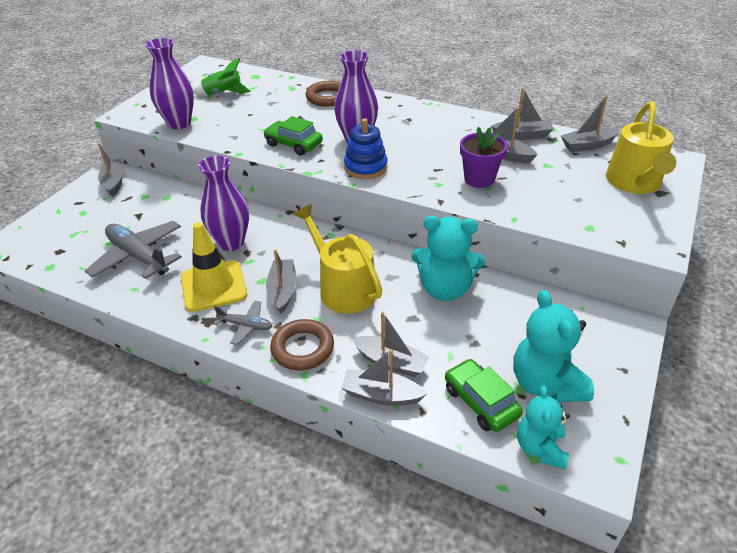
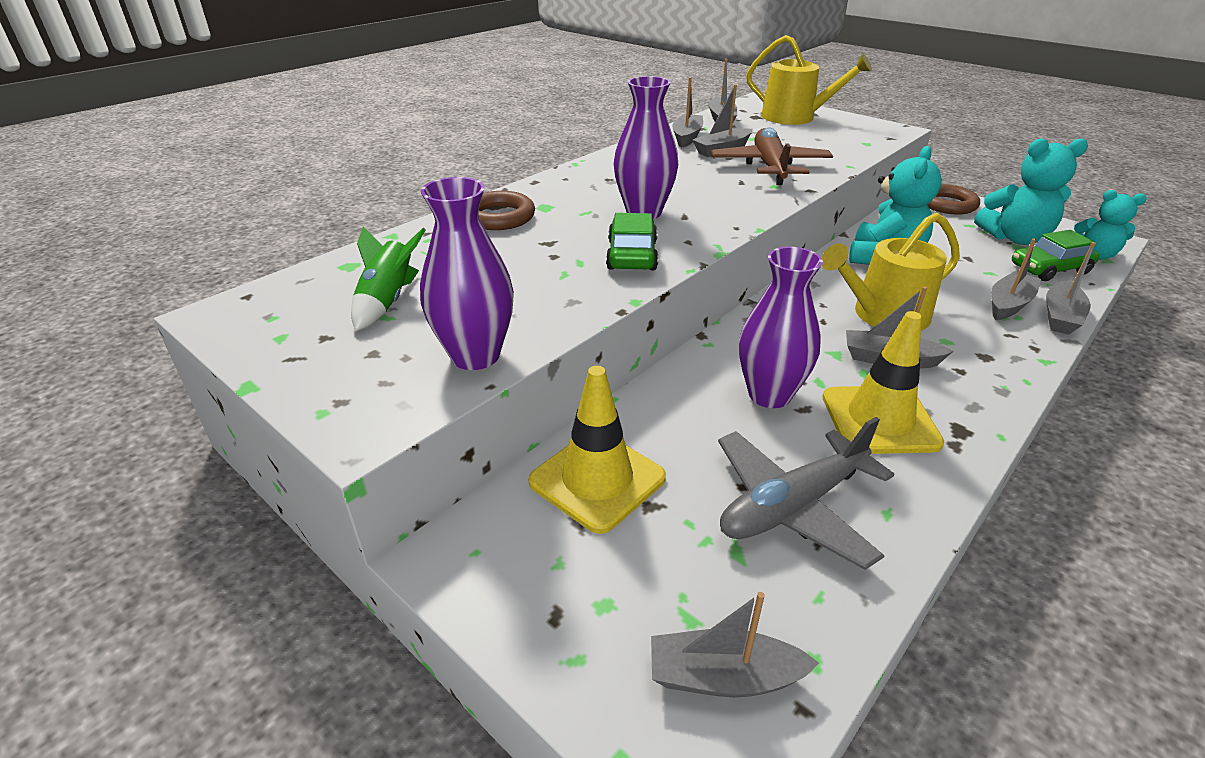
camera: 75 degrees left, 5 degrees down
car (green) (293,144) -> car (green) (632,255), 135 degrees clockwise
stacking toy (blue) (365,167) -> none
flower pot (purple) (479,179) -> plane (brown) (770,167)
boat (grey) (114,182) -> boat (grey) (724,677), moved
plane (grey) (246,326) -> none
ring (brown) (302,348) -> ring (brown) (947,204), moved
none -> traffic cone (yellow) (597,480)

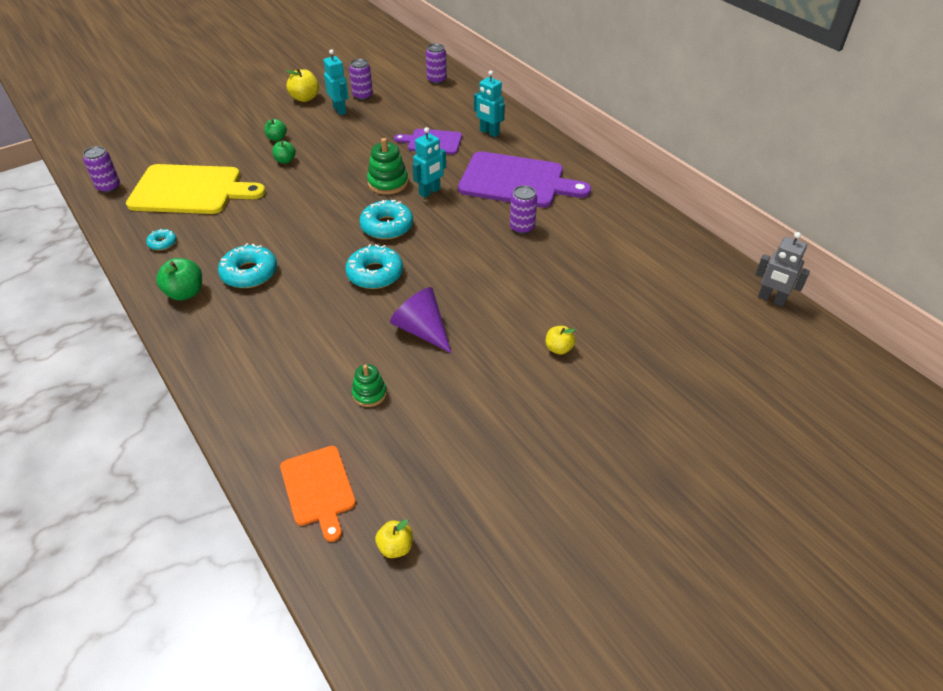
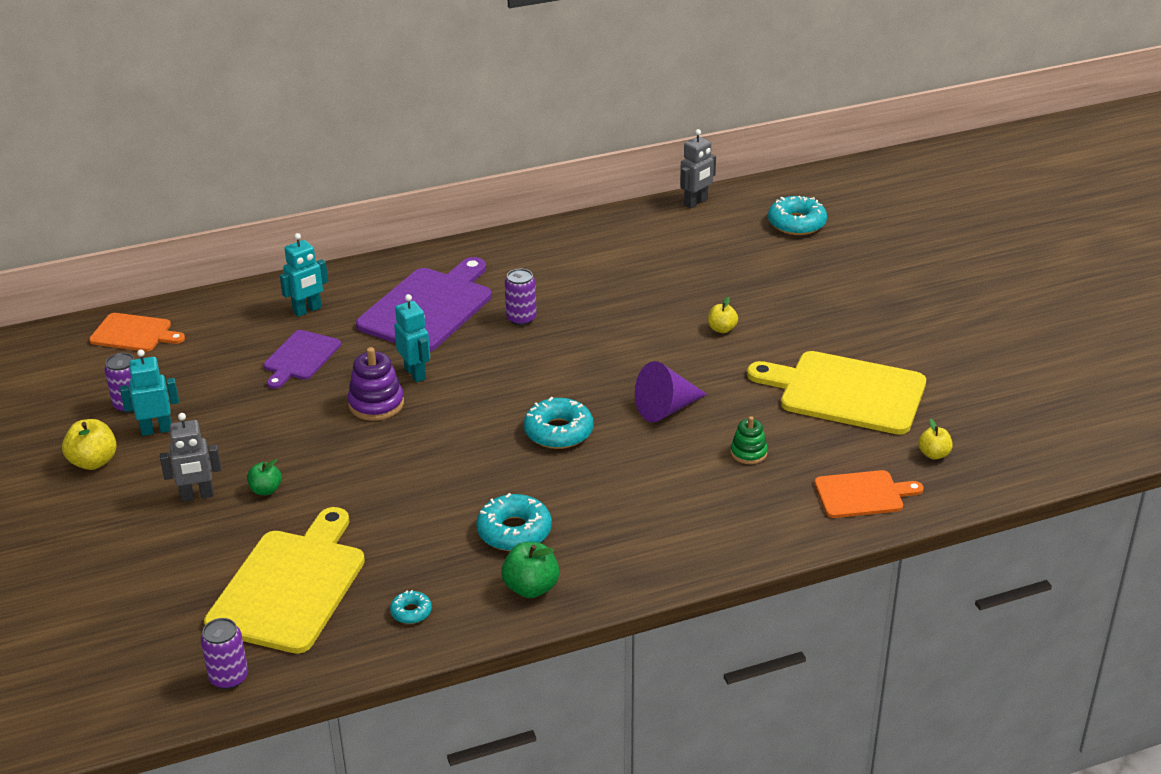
camera: 75 degrees left, 10 degrees down
can (purple) (436,80) -> cutting board (orange) (134,333)
apple (green) (277,138) -> robot (grey) (197,496)
stacking toy (green) (388,183) -> stacking toy (purple) (376,404)
donut (turquoise) (387,226) -> donut (turquoise) (796,223), moved
none -> cutting board (yellow) (846,392)

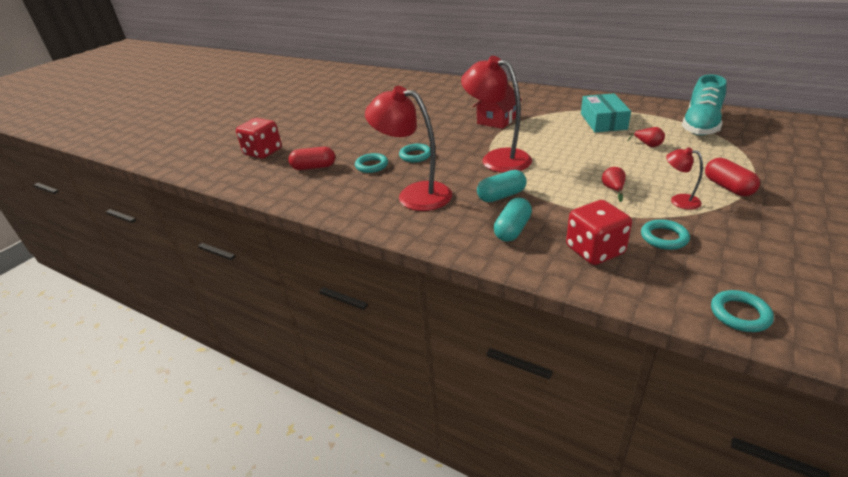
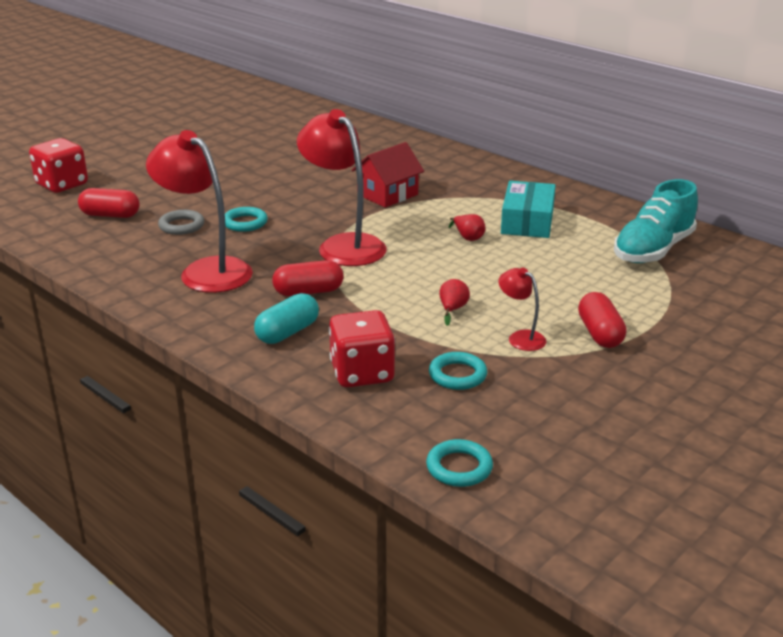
camera: 10 degrees right, 5 degrees down
pear (red) (648,145) -> pear (red) (468,237), moved
ring (turquoise) (371,165) -> ring (grey) (181,226)
capsule (turquoise) (501,196) -> capsule (red) (308,292)

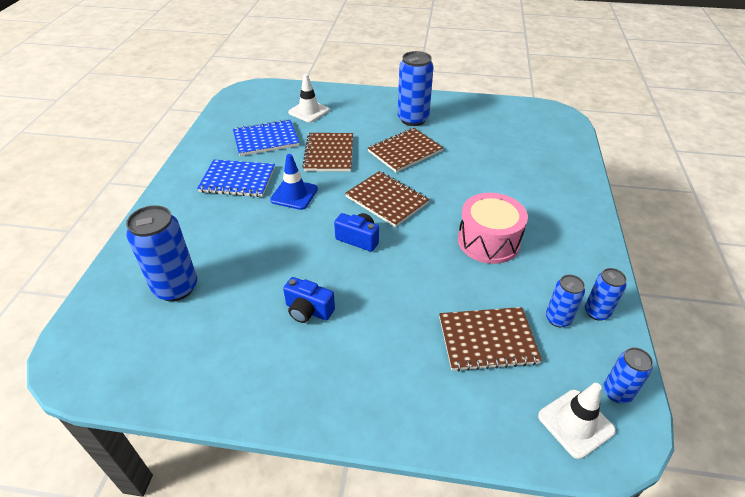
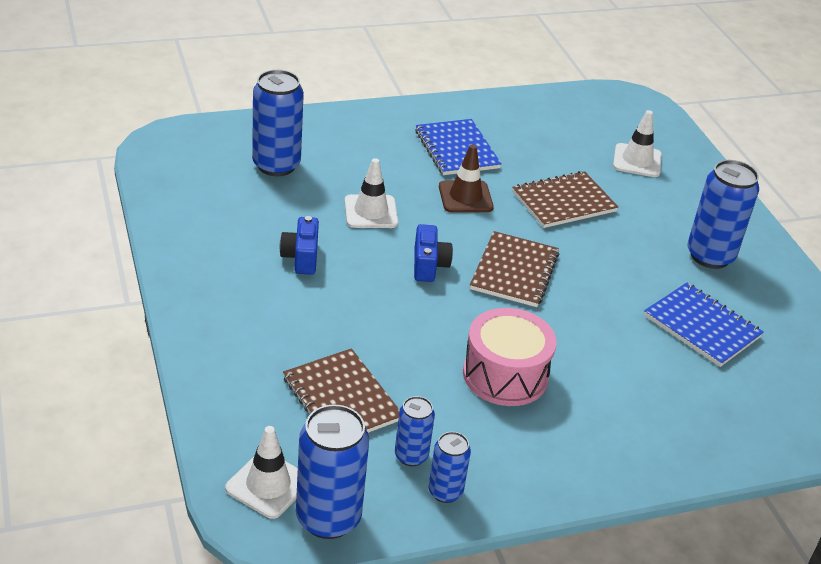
camera: 60 degrees right, 5 degrees down
notebook (blue) (266,139) -> notebook (blue) (702,326), moved
notebook (brown) (405,151) -> none
traffic cone (blue) (294,194) -> traffic cone (brown) (465,197)
can (blue) (617,392) -> can (blue) (328,518), x1.80
none -> traffic cone (white) (371,212)

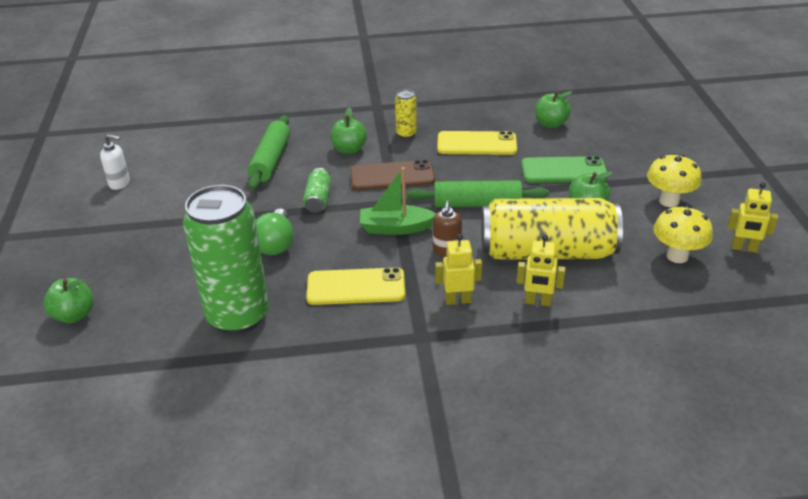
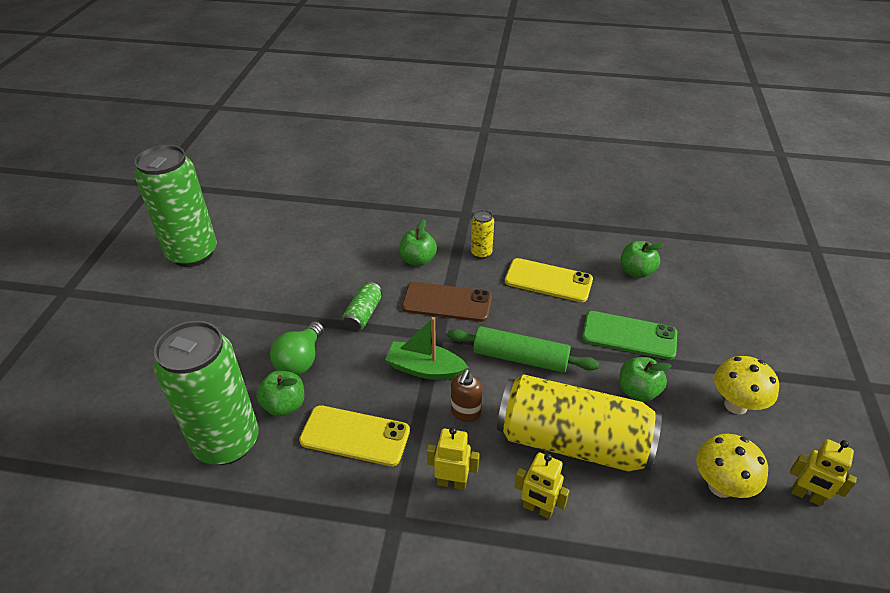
camera: 15 degrees right, 5 degrees up
rolling pin (green) (271,160) -> none
soap dispenser (white) (119,183) -> can (green) (192,253)
apple (green) (74,315) -> apple (green) (284,405), moved

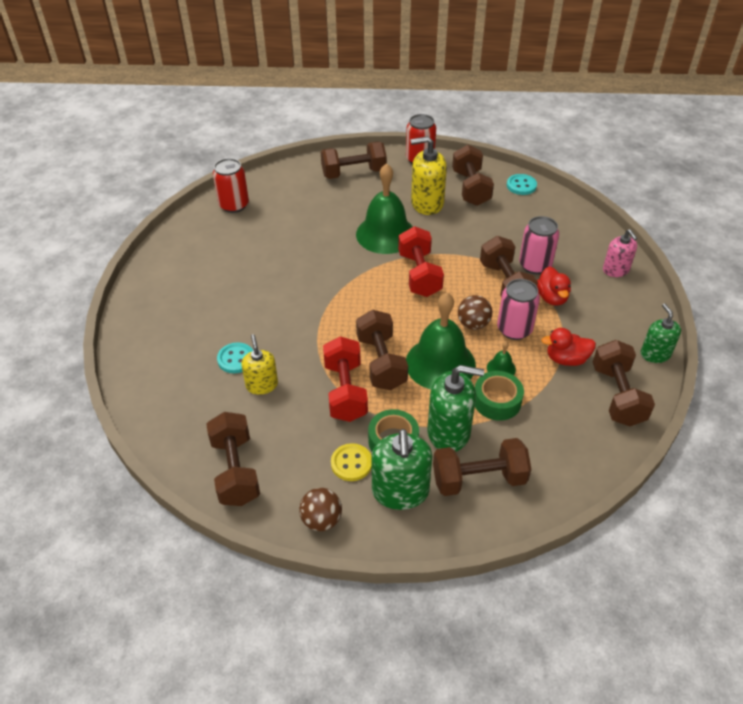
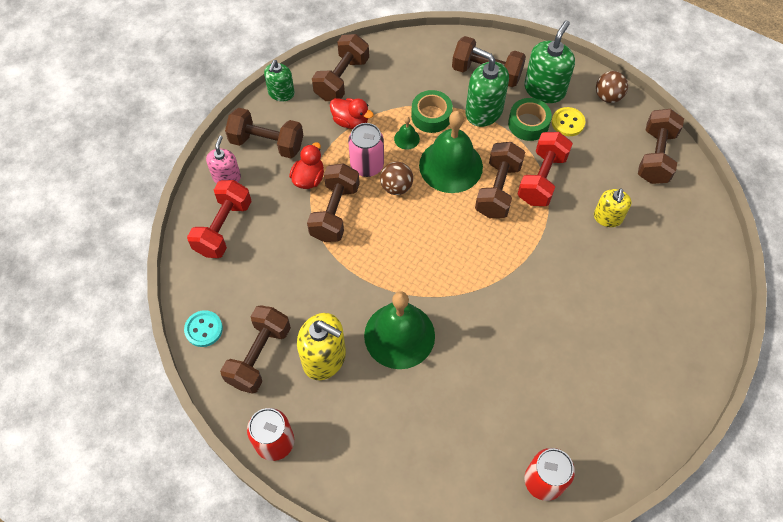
camera: 150 degrees left, 15 degrees up
dumbbell (brown) (353,173) -> dumbbell (brown) (267,143), moved
can (pink) (535,265) -> none
dumbbell (red) (419,274) -> dumbbell (red) (223,228), moved
button (turquoise) (236,359) -> none

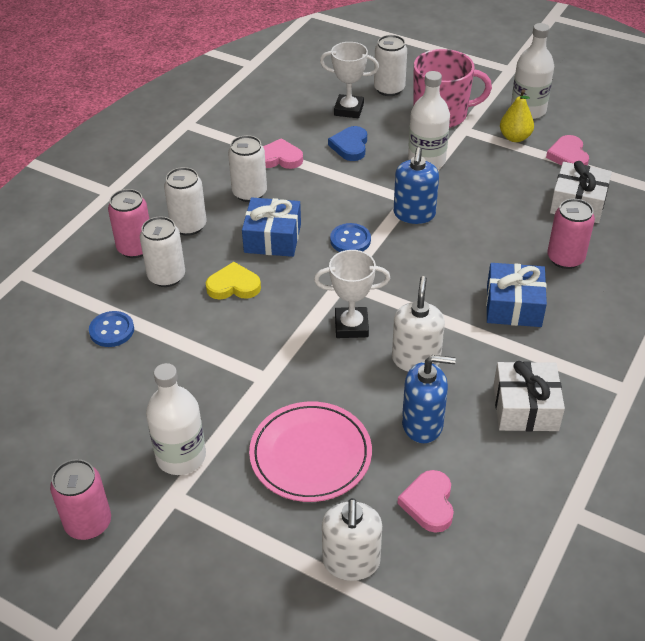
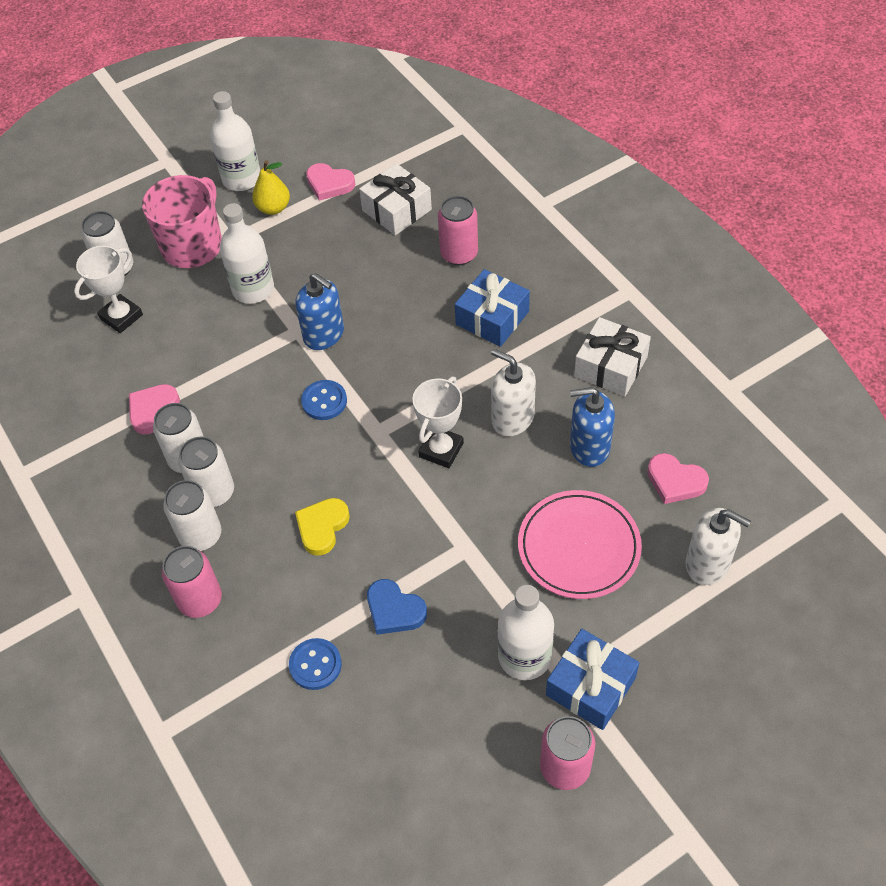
camera: 60 degrees left, 10 degrees up
heart (blue) (350,146) -> heart (blue) (394,610), moved
gift (blue) (272,238) -> gift (blue) (590,686), moved
can (white) (166,276) -> can (white) (214,492), moved
soap dispenser (blue) (422,424) -> soap dispenser (blue) (589,447), 120 degrees counterclockwise

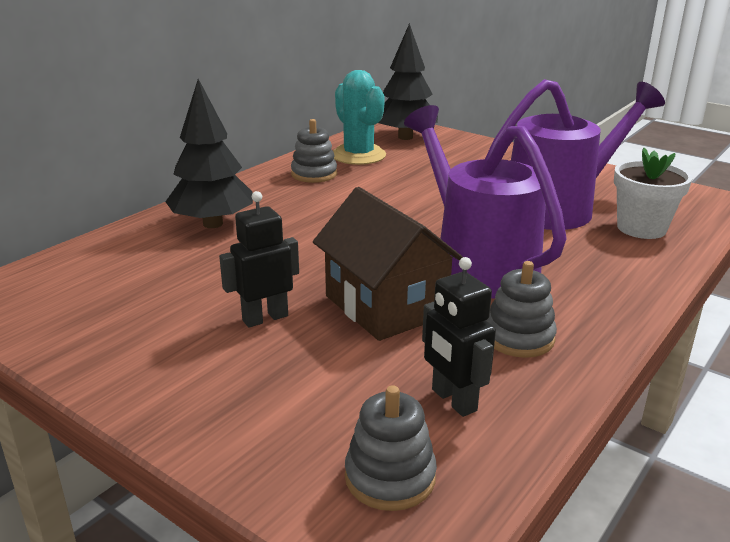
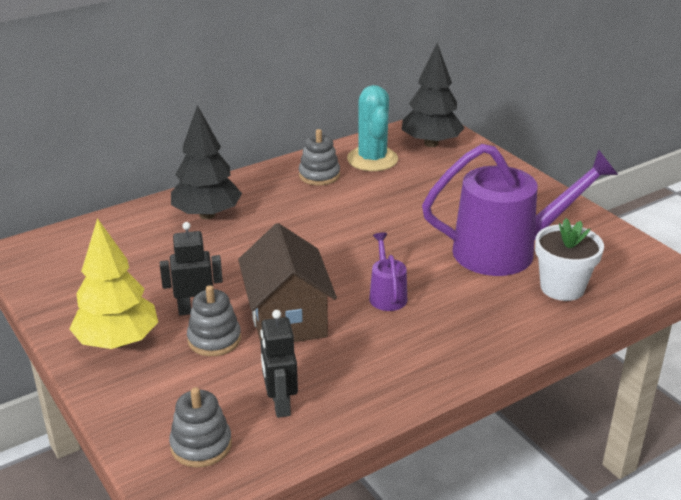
camera: 20 degrees right, 5 degrees up
watering can (purple) (477,264) -> watering can (purple) (386,295), x0.44
stacking toy (grey) (519,338) -> stacking toy (grey) (214,339), moved
none -> tree (yellow) (117,341)

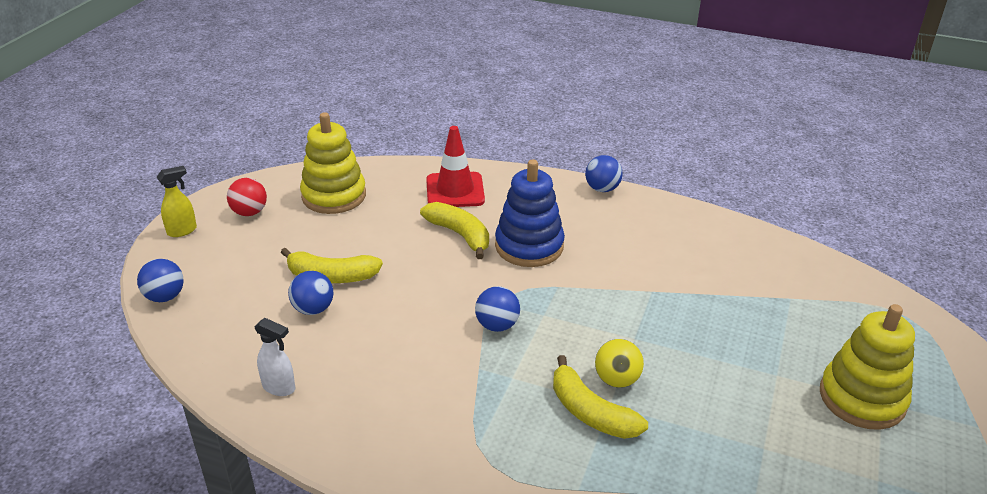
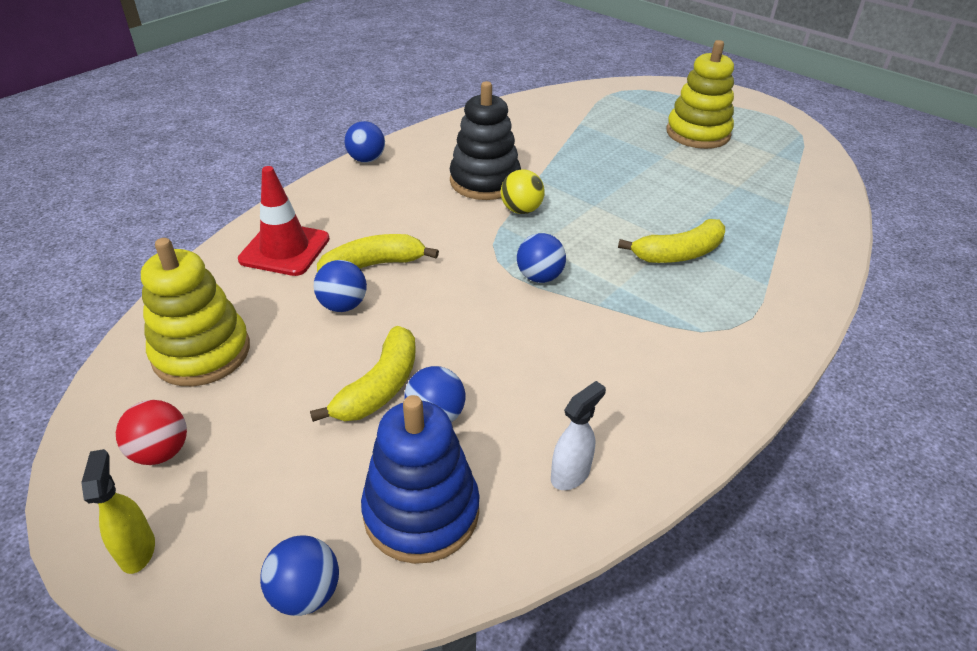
camera: 70 degrees left, 5 degrees up
stacking toy (blue) (529,246) -> stacking toy (blue) (421,512), moved
ball (yellow) (617,379) -> ball (yellow) (521,210), moved
none -> stacking toy (black) (485,181)
none -> ball (blue) (343,305)

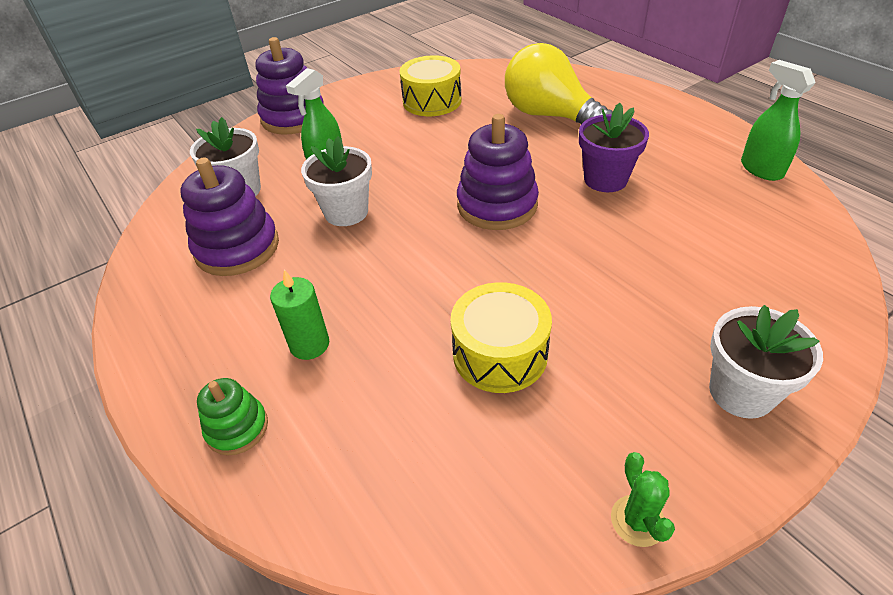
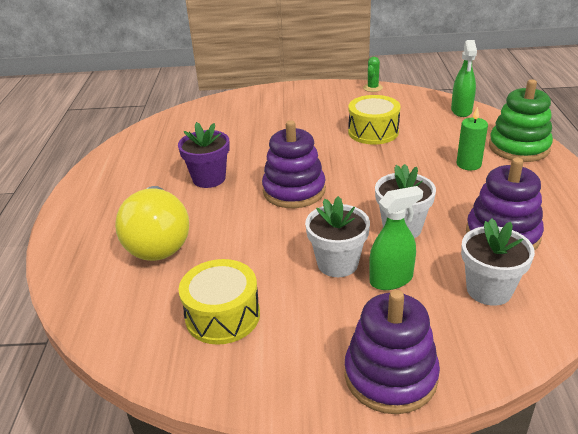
camera: 145 degrees left, 10 degrees down
spray bottle (green) (761,169) -> spray bottle (green) (461,111), moved
flower pot (white) (741,392) -> flower pot (white) (337,263), moved
stacking toy (green) (237,428) -> stacking toy (green) (518,147), x1.80

